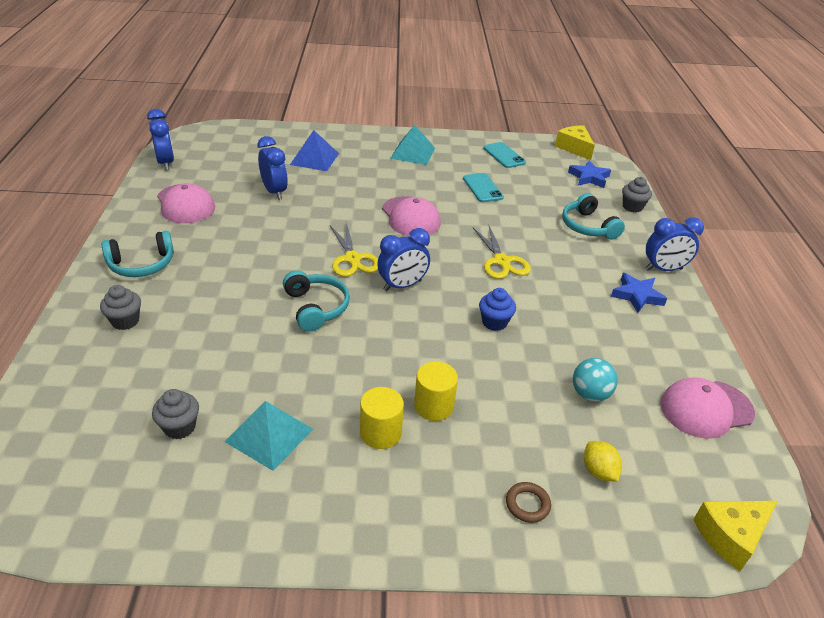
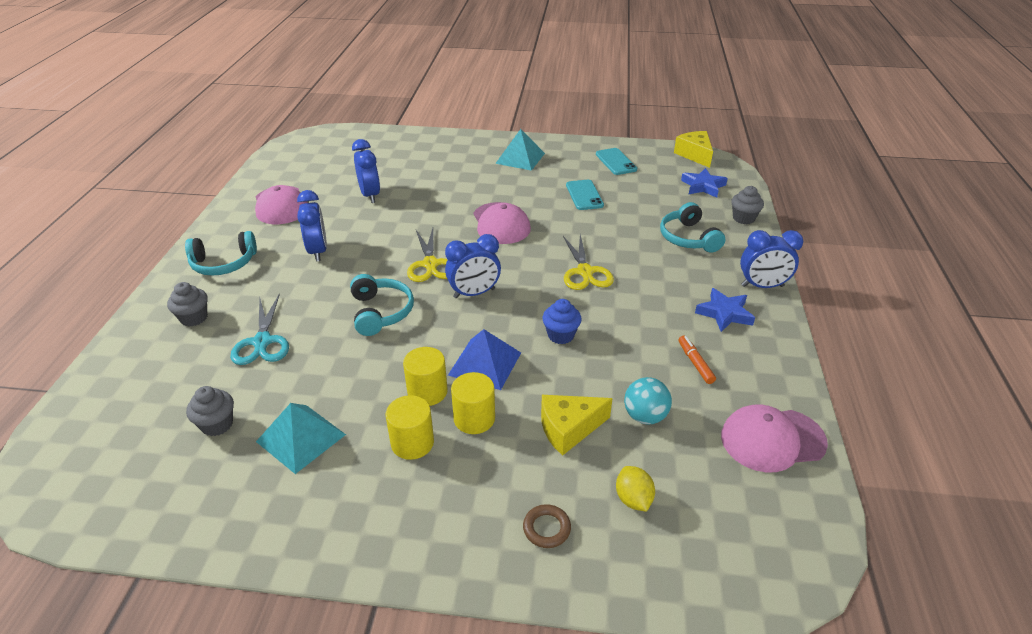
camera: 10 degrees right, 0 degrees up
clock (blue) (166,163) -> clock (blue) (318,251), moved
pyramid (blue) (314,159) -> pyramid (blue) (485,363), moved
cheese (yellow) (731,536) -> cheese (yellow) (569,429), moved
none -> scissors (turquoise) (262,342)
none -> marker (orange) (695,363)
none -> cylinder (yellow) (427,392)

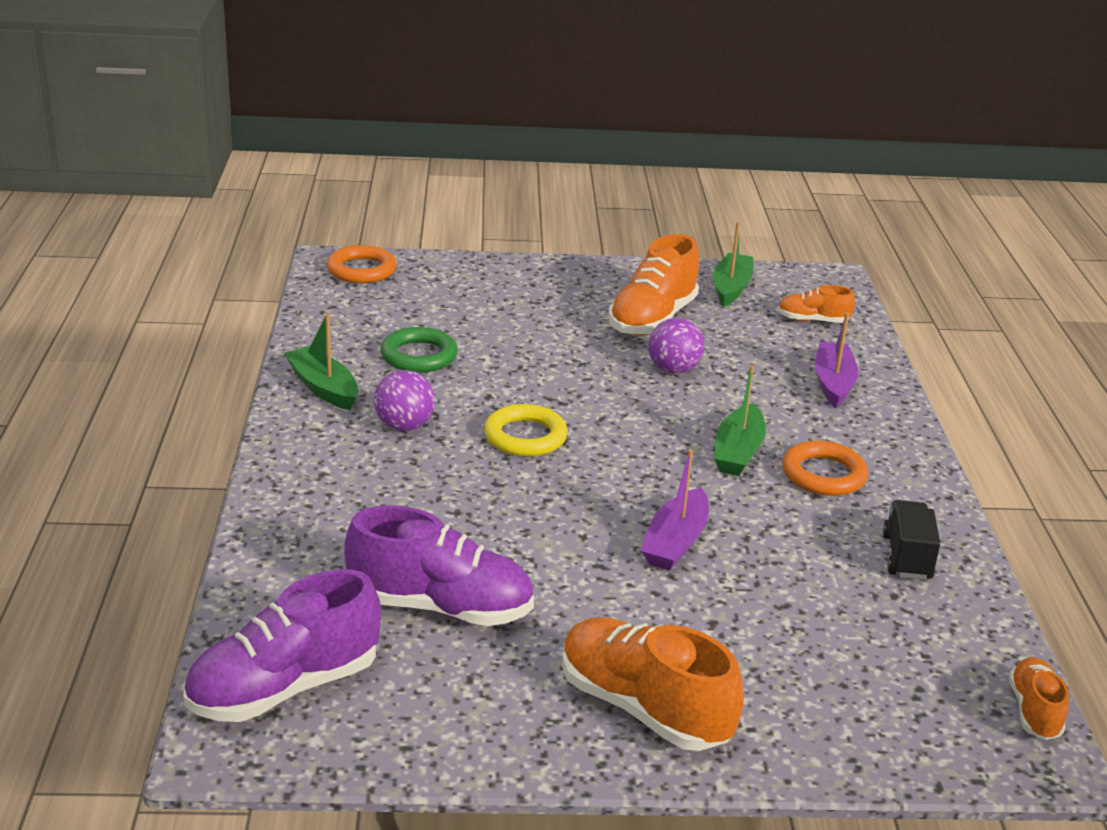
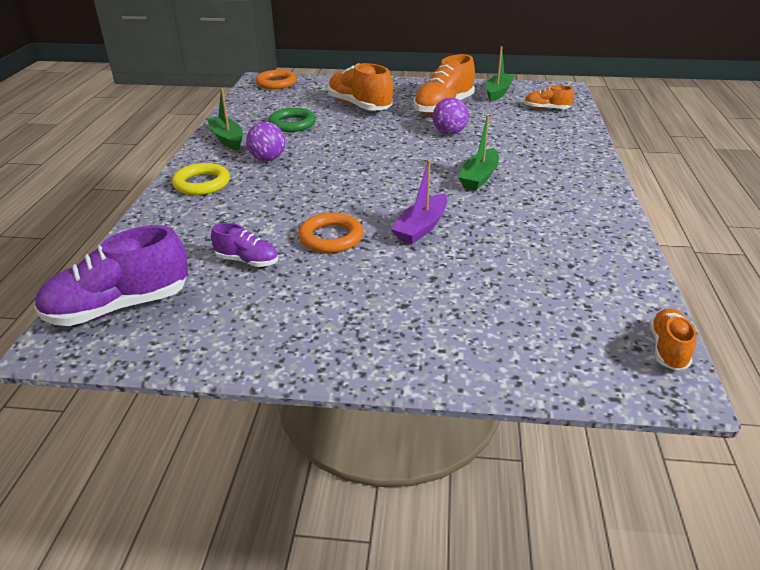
camera: 10 degrees right, 5 degrees up
boat (purple) (833,383) -> none
ring (yellow) (525,437) -> ring (yellow) (202,183), moved
ring (orange) (824,474) -> ring (orange) (331,237), moved
truck (black) (906,557) -> none
shoe (purple) (441,607) -> shoe (purple) (247,261), x0.54
shoe (orange) (643,708) -> shoe (orange) (359,106), moved

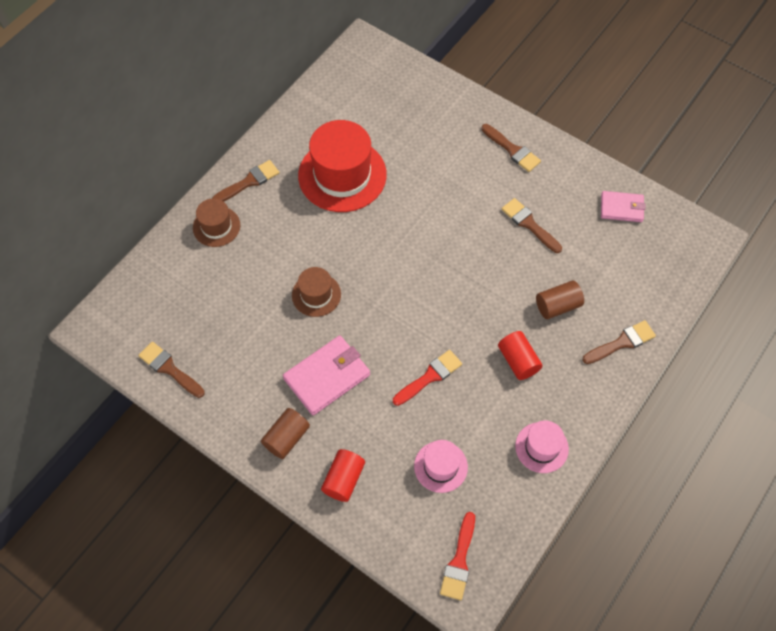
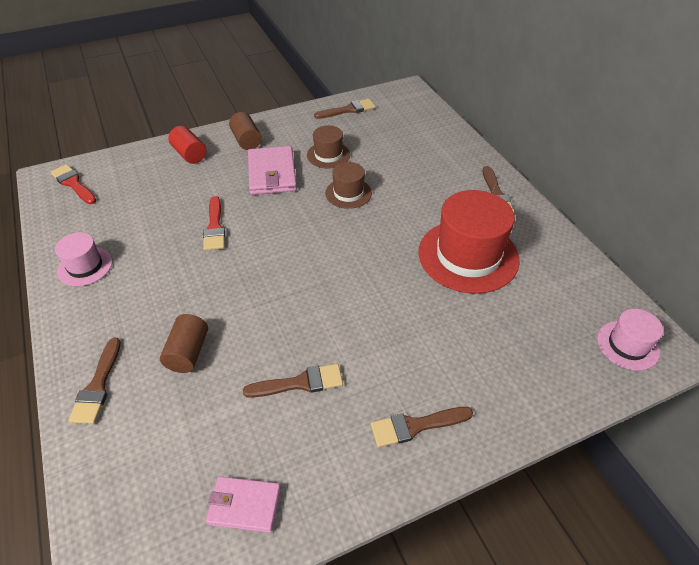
camera: 120 degrees right, 15 degrees down
wallet (pink) (621,208) -> wallet (pink) (244,505), 60 degrees clockwise
hat (brown) (216,226) -> hat (brown) (328,155), moved
cylinder (red) (518,361) -> none
hat (pink) (440,466) -> hat (pink) (627,345), moved

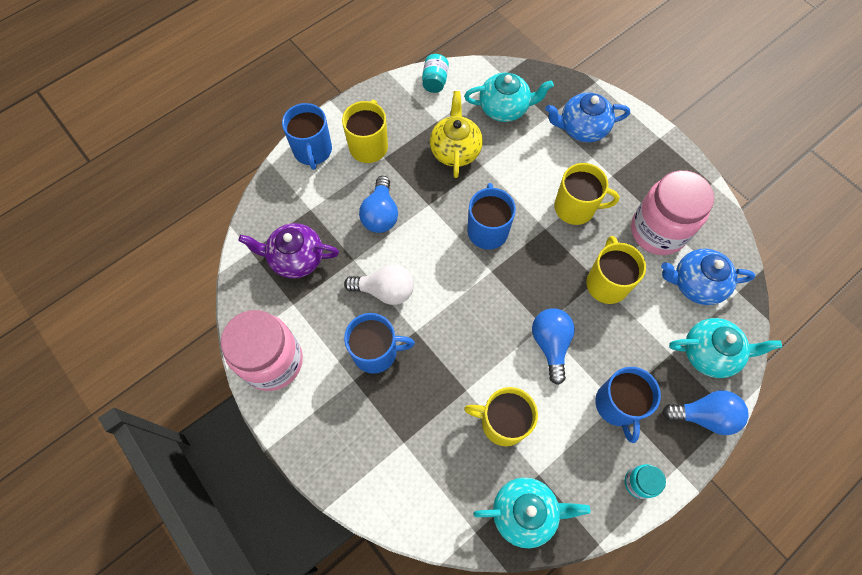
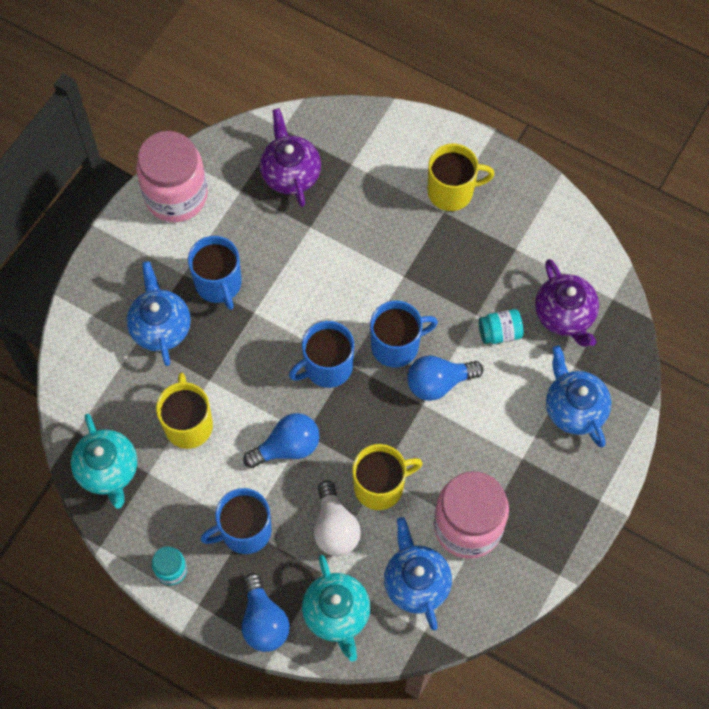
camera: 70 degrees right, 0 degrees up
jar (turquoise) (435,81) -> jar (turquoise) (499,332), moved
teapot (turquoise) (504,108) -> teapot (purple) (565,315)
teapot (yellow) (455,150) -> none
mug (blue) (313,151) -> mug (blue) (327,367), moved
mug (yellow) (575,208) -> none
light bulb (blue) (380,214) -> light bulb (blue) (438,382), moved
light bulb (white) (385,290) -> light bulb (white) (335,528), moved
none -> teapot (blue) (160,326)

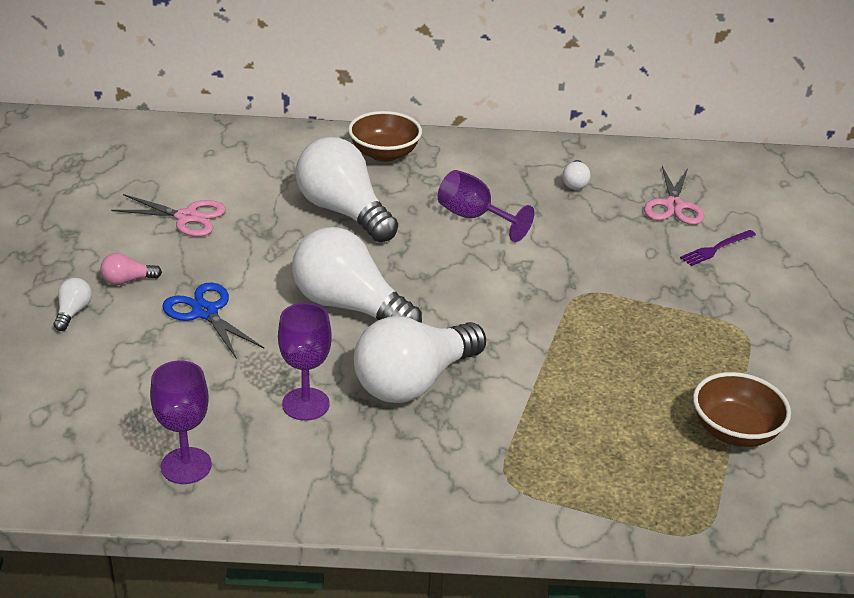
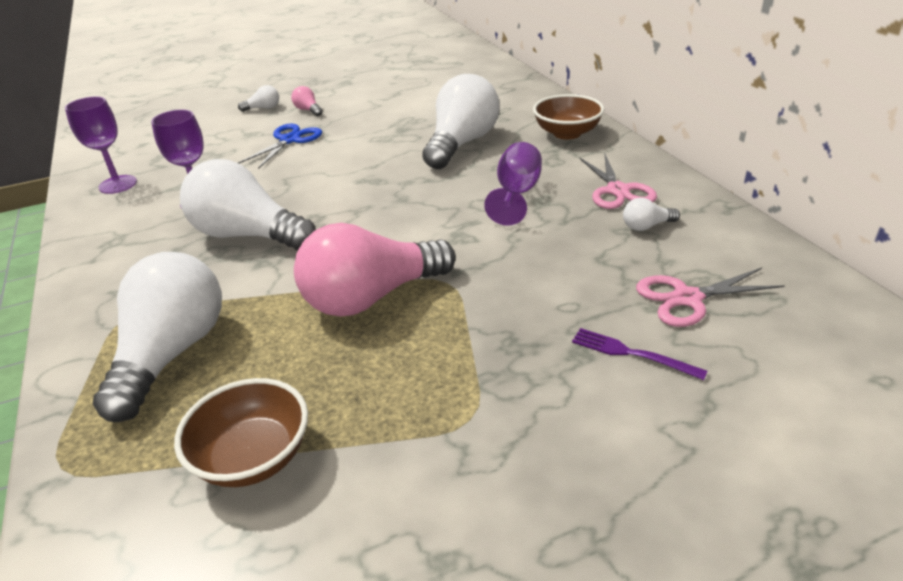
camera: 70 degrees right, 0 degrees up
scissors (pink) (187,217) -> scissors (pink) (617,191), moved
light bulb (white) (349,306) -> light bulb (white) (172,353), moved
none -> light bulb (pink) (371,297)

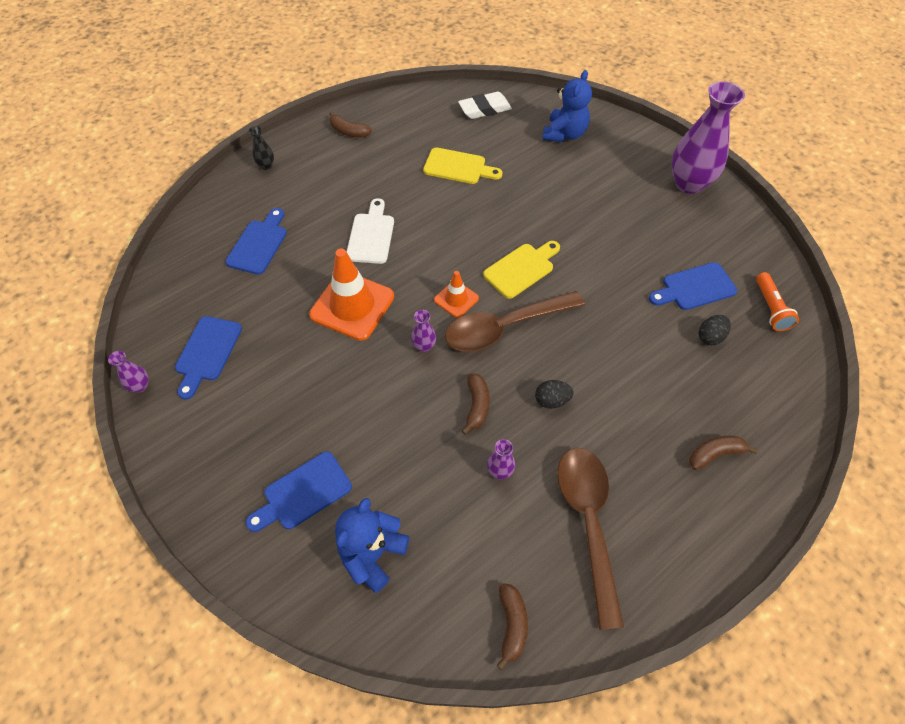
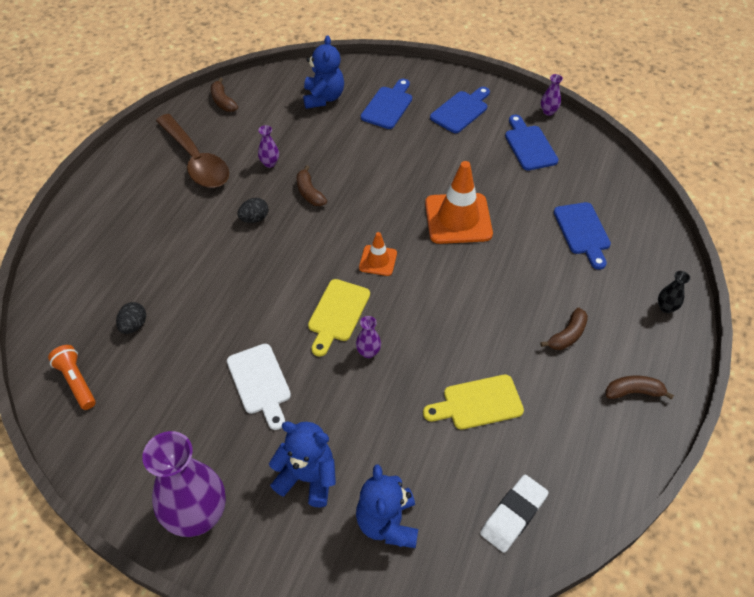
camera: 150 degrees right, 5 degrees down
cutting board (white) (371,235) -> cutting board (white) (260,382), moved
cutting board (blue) (695,287) -> cutting board (blue) (461,110), moved
spoon (brown) (505,327) -> none
vase (purple) (424,346) -> vase (purple) (368,352), moved
banana (brown) (715,454) -> banana (brown) (567,335), moved
none -> teddy bear (blue) (307,478)

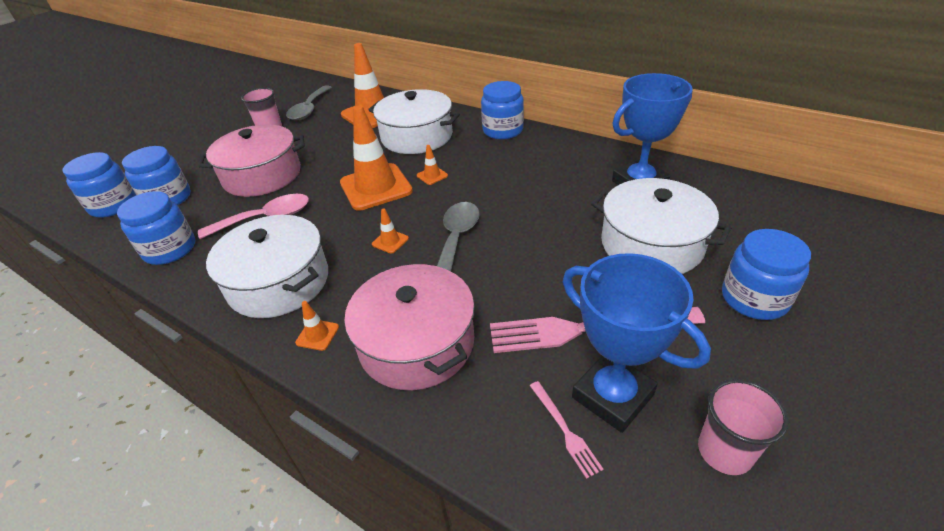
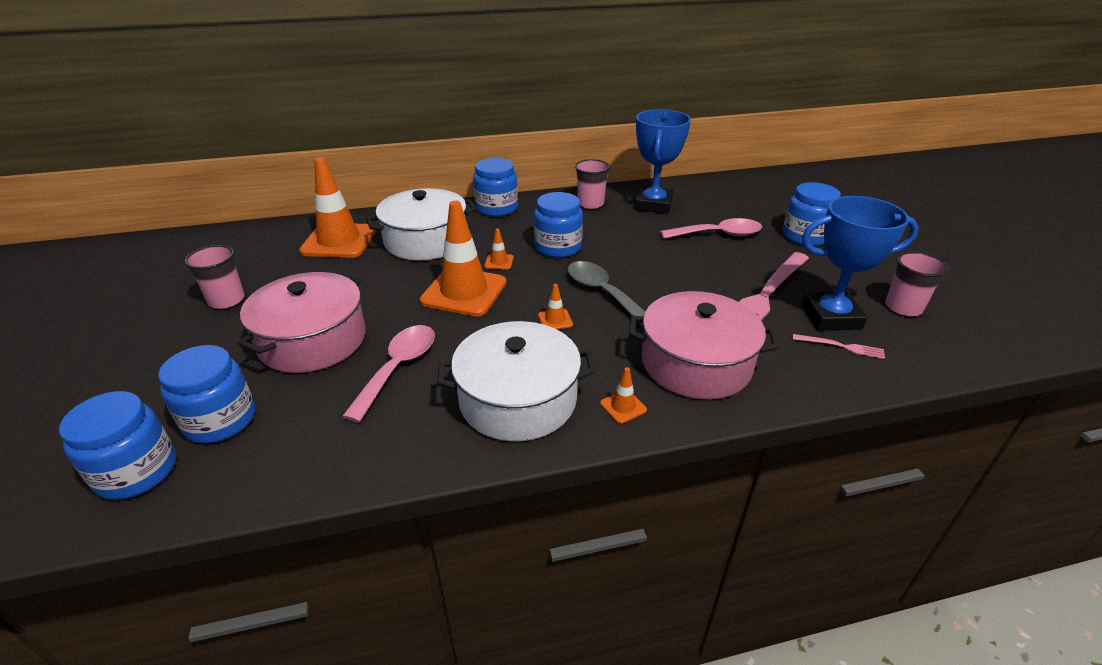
camera: 50 degrees left, 5 degrees down
spoon (grey) (309,109) -> none
pot (white) (651,244) -> spoon (pink) (718,234)
jar (blue) (170,249) -> jar (blue) (558,247), moved
none -> cup (pink) (590,204)

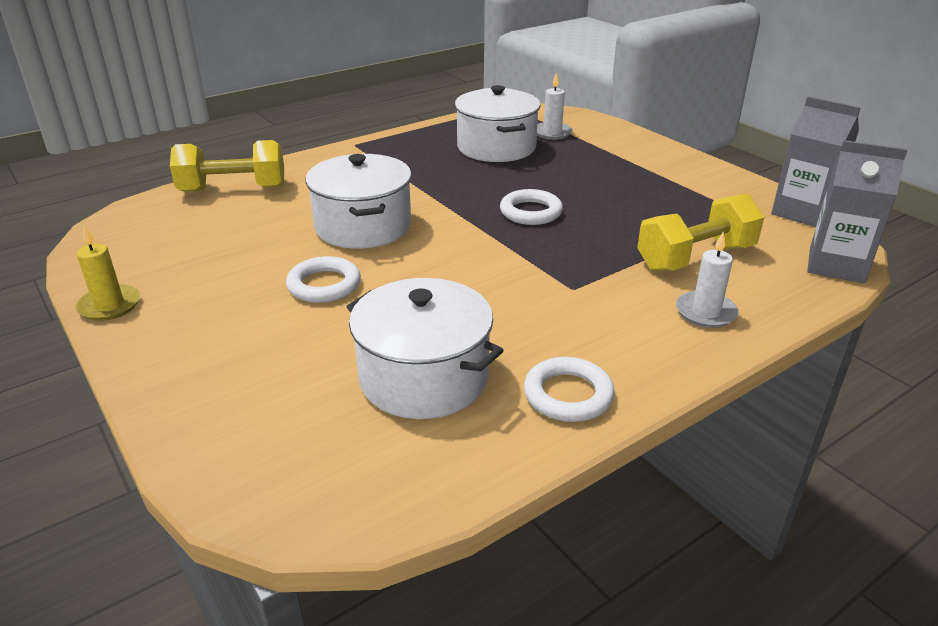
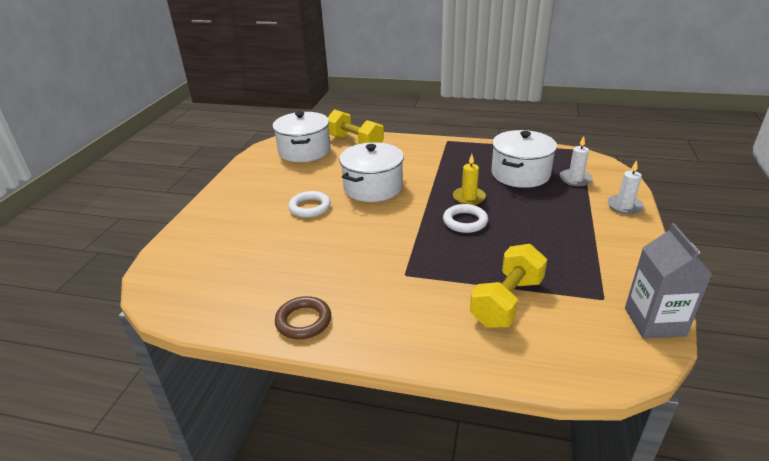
camera: 50 degrees right, 0 degrees up
carton (grey) (836,265) -> none
dumbbell (yellow) (695,258) -> dumbbell (yellow) (507,302), 75 degrees counterclockwise
candle (yellow) (109,305) -> candle (yellow) (469,197), moved
candle (white) (705,312) -> candle (white) (624,206), moved
pot (white) (424,377) -> pot (white) (304,151), moved
ring (white) (568,395) -> ring (brown) (303,321)

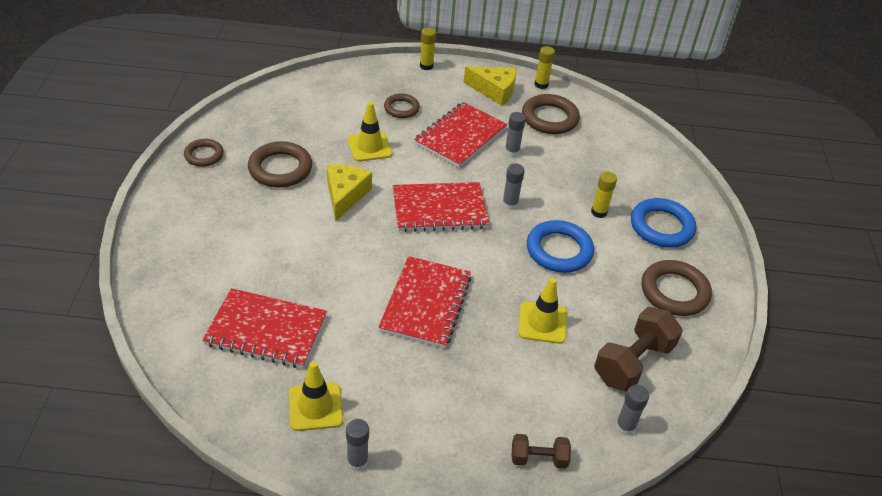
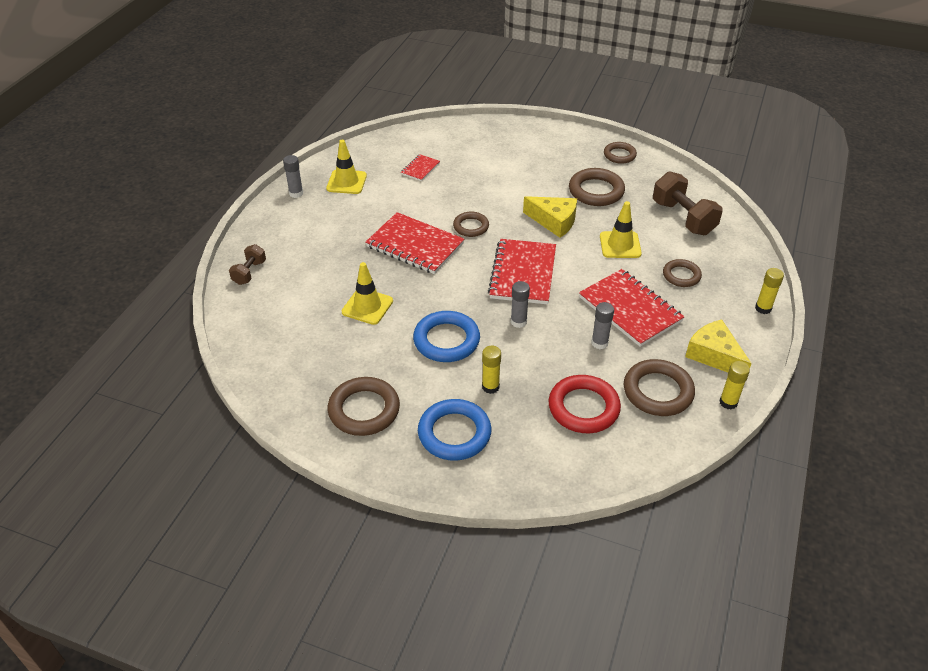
camera: 110 degrees right, 0 degrees up
cheese (yellow) (494,91) -> cheese (yellow) (714,355), 105 degrees clockwise
notebook (red) (266,330) -> notebook (red) (420,169), x0.48
dumbbell (brown) (633,363) -> dumbbell (brown) (683,218), moved
glue stick (grey) (625,427) -> none
none -> ring (brown) (471,227)
none -> ring (red) (583,408)

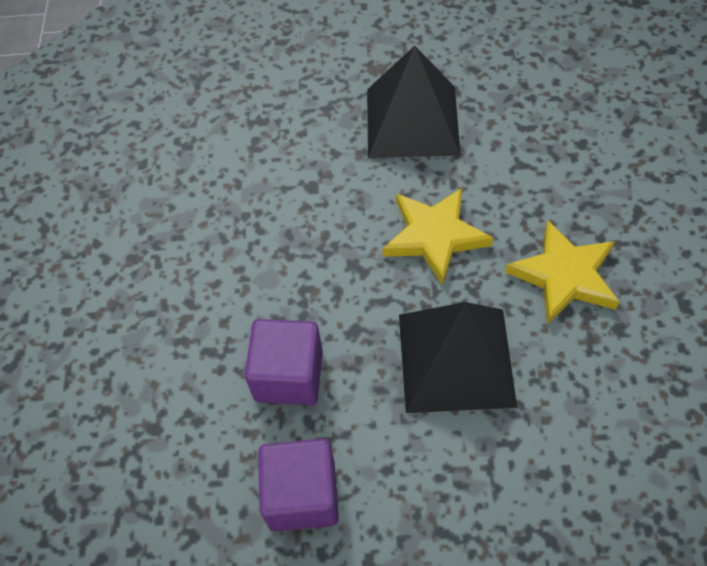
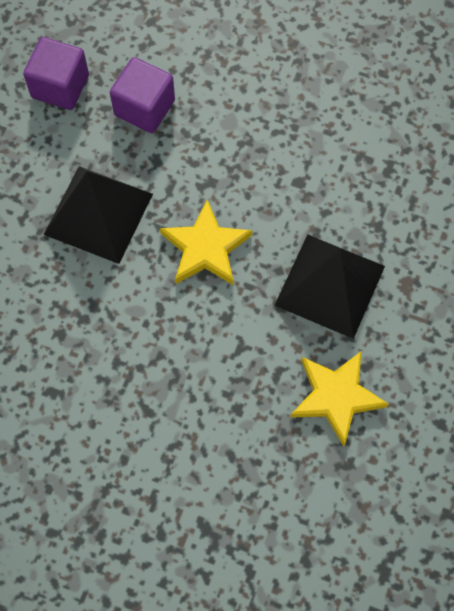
camera: 110 degrees right, 10 degrees up
star (yellow) (564,275) -> star (yellow) (336,397), moved

